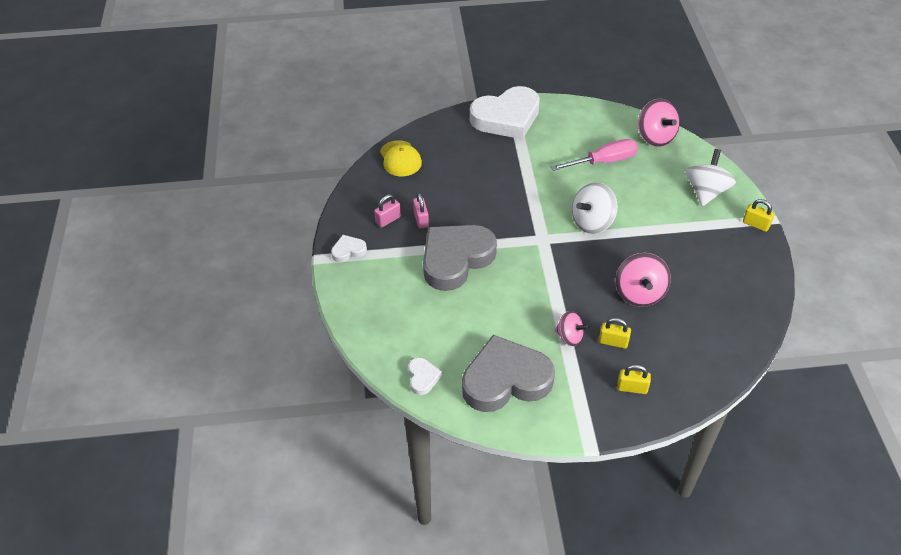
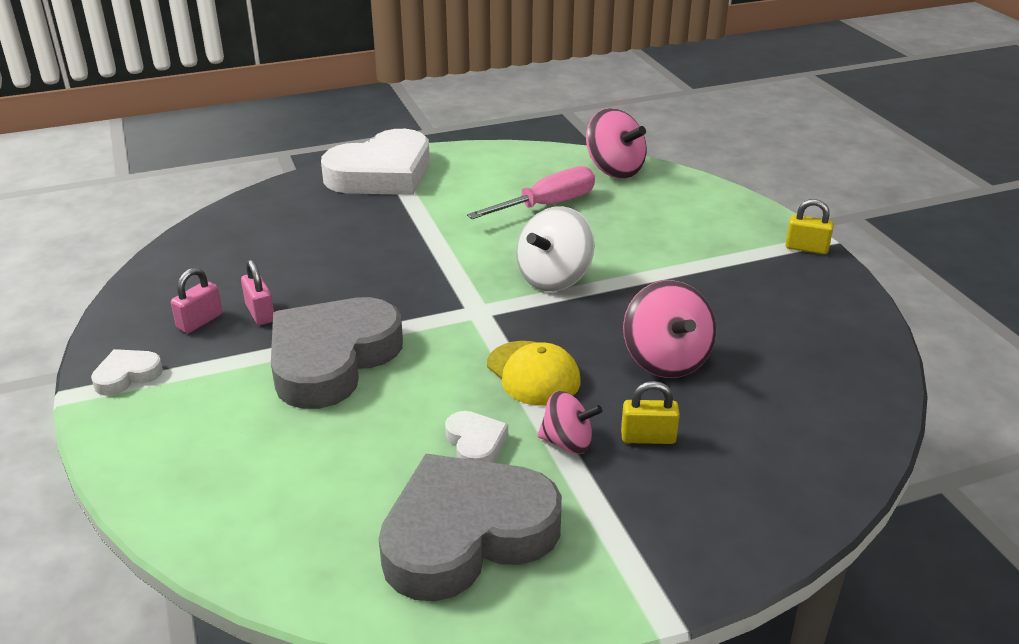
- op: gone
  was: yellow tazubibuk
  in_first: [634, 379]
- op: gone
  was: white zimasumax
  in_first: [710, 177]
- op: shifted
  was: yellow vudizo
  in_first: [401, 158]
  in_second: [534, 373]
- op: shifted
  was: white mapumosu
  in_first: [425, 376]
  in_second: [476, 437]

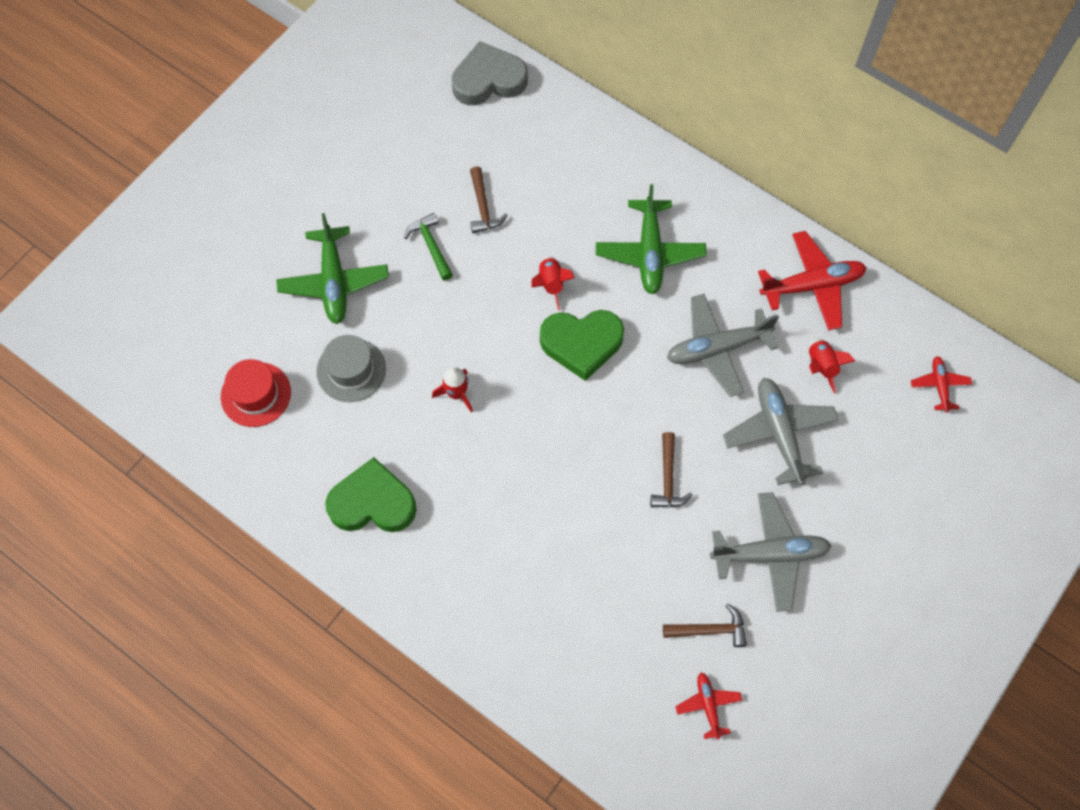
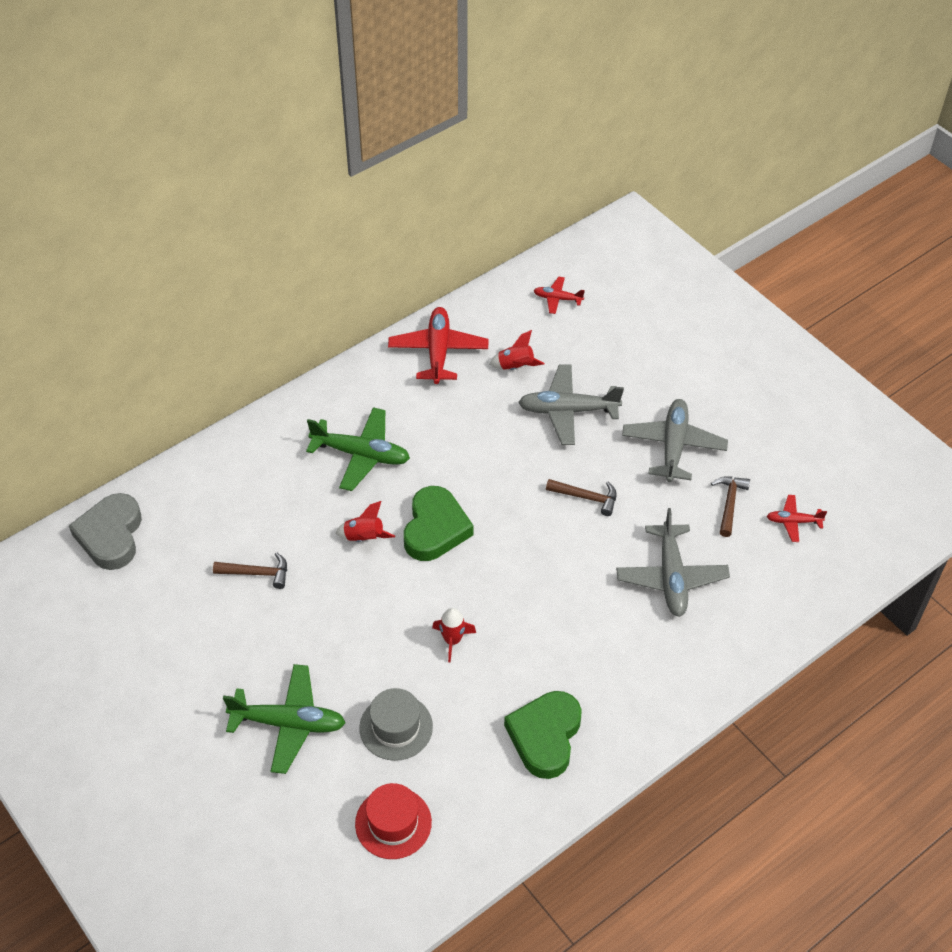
- op: gone
  was: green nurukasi
  in_first: [428, 246]
- op: shifted
  was: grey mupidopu
  in_first: [723, 345]
  in_second: [673, 562]

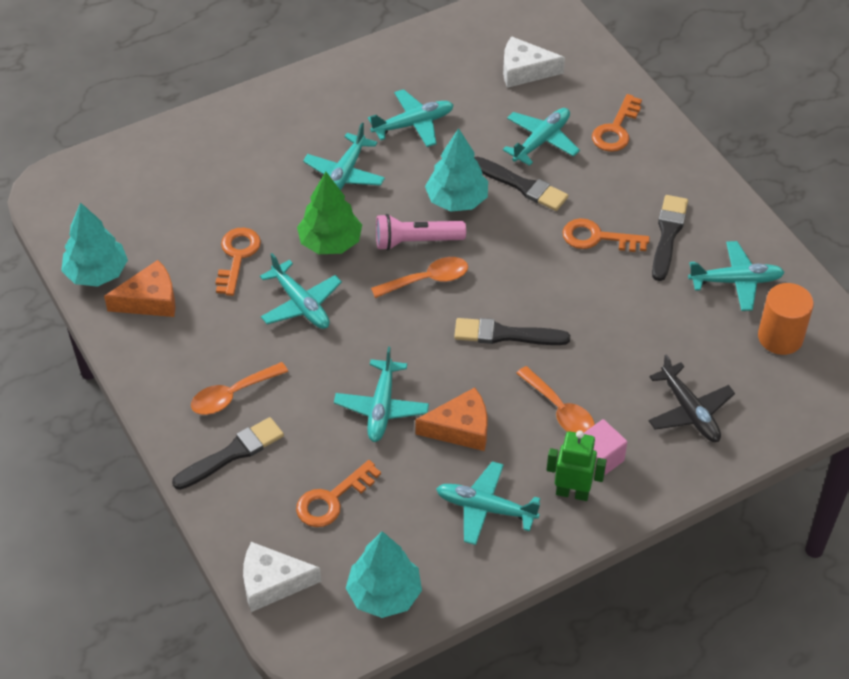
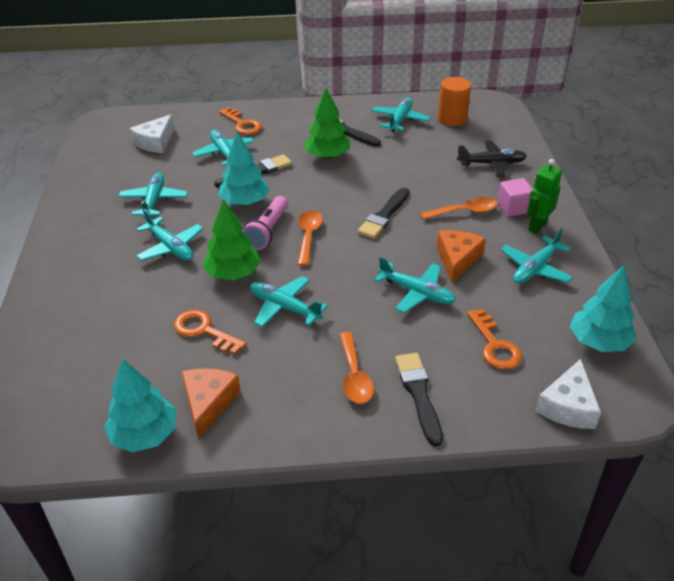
- op: swapped
  was: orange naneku
  now: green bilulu
  in_first: [606, 235]
  in_second: [327, 123]
- op: rotated
  was: turquoise mupidopu
  in_first: [301, 291]
  in_second: [289, 301]
  clockwise: -135

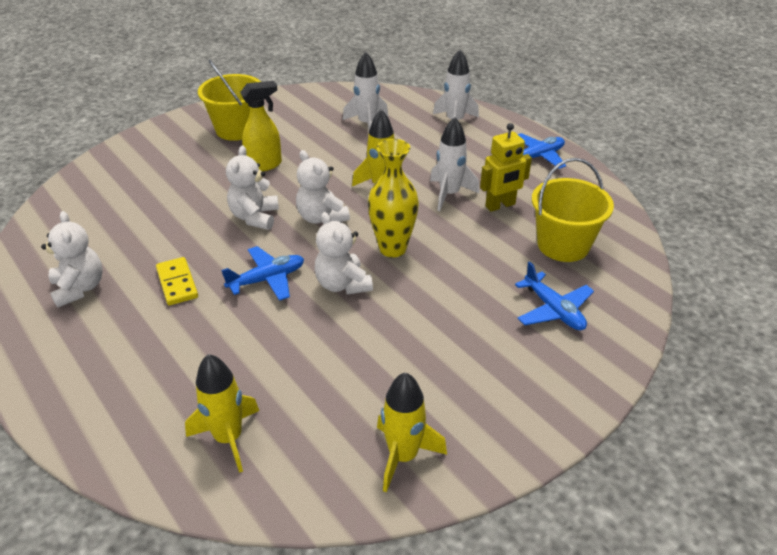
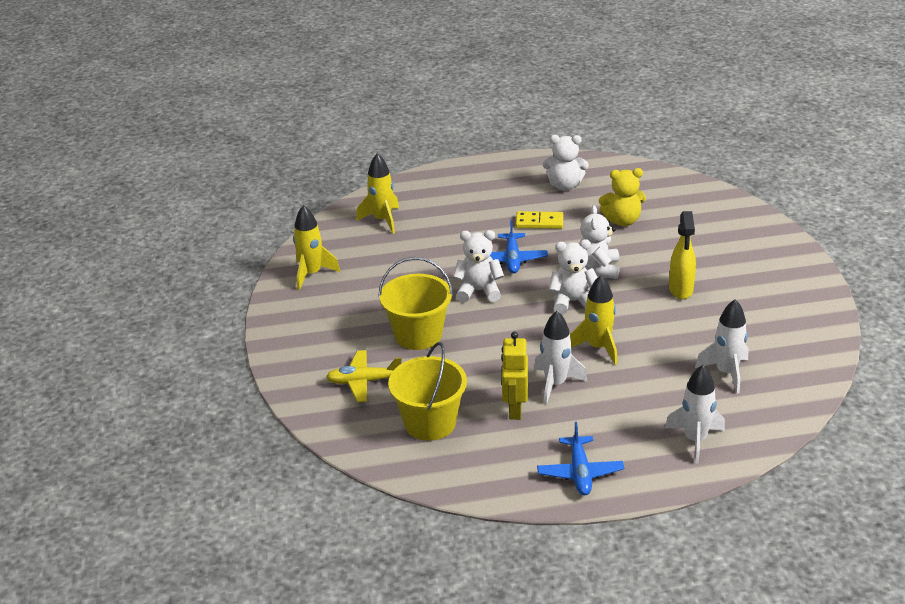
- op: gone
  was: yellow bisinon
  in_first: [393, 198]
- op: new
  now: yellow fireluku
  in_second: [622, 197]
- op: shifted
  was: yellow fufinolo
  in_first: [229, 100]
  in_second: [415, 303]
- op: repainted
  was: blue mupidopu
  now: yellow mupidopu
  in_first: [554, 295]
  in_second: [364, 376]
- op: rotated
  was: white fireluku
  in_first: [252, 188]
  in_second: [599, 242]
  clockwise: -120

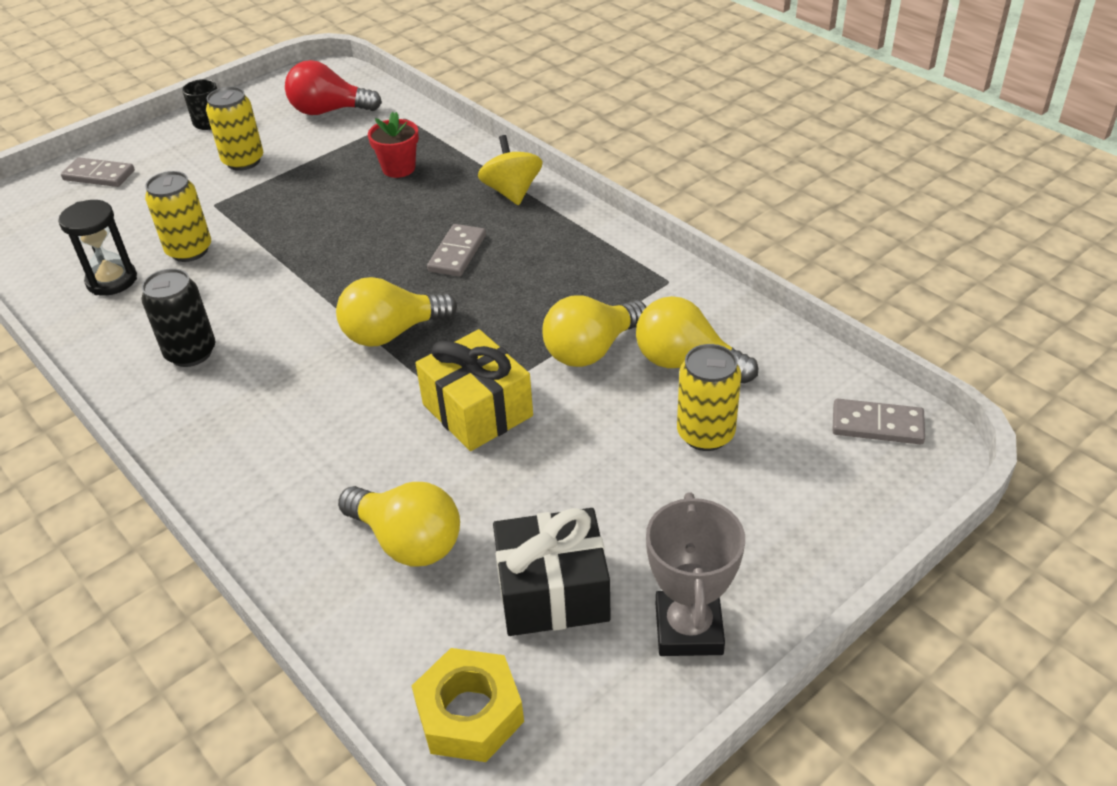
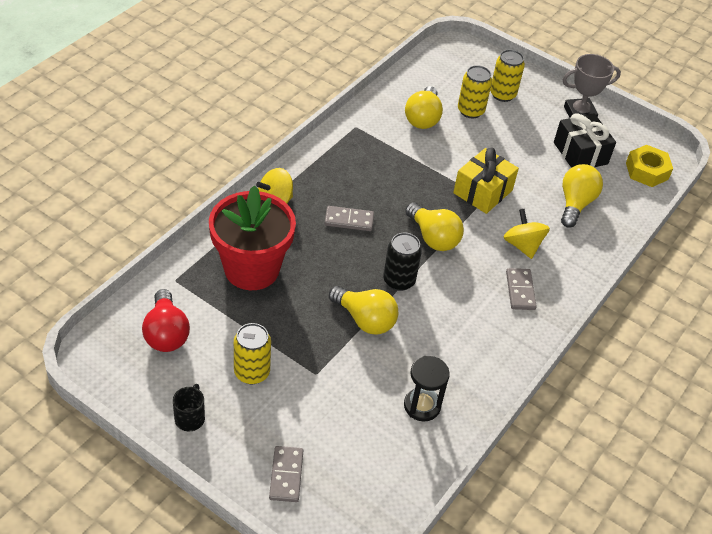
- op: new
  now: yellow zimasumax
  in_second: [526, 234]
- op: shifted
  was: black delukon
  in_first: [178, 317]
  in_second: [402, 262]
- op: shifted
  was: yellow delukon
  in_first: [178, 216]
  in_second: [507, 75]
- op: shifted
  was: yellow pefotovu
  in_first: [594, 331]
  in_second: [363, 310]
- op: shifted
  was: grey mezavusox
  in_first: [878, 421]
  in_second: [521, 289]
- op: scaled
  was: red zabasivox
  in_first: [393, 145]
  in_second: [252, 237]
  ratio: 2.18

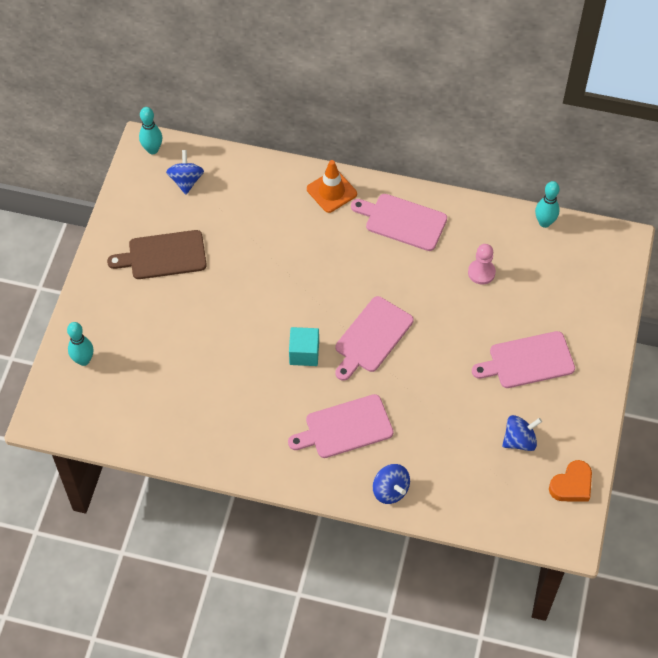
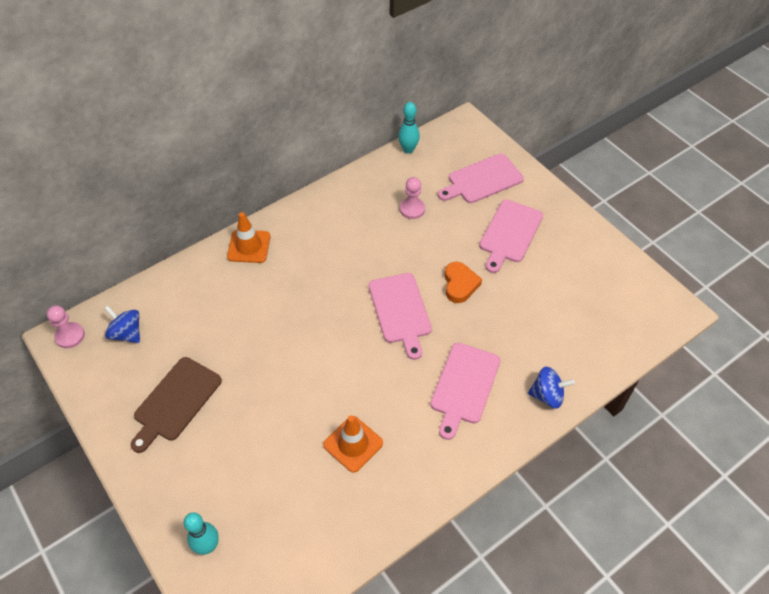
- op: gone
  was: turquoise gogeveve
  in_first: [304, 346]
- op: gone
  was: blue zimasumax
  in_first: [522, 433]
- op: new
  now: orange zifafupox
  in_second: [353, 444]
- op: shifted
  was: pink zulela
  in_first: [399, 222]
  in_second: [481, 178]
- op: shifted
  was: orange mapumosu
  in_first: [570, 480]
  in_second: [463, 282]
- op: swapped
  was: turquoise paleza
  now: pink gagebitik
  in_first: [150, 130]
  in_second: [66, 326]

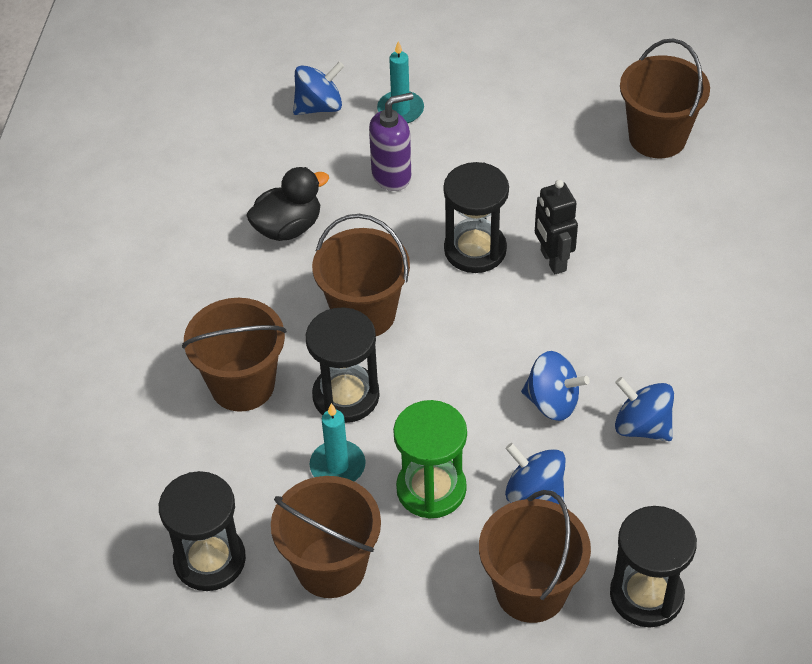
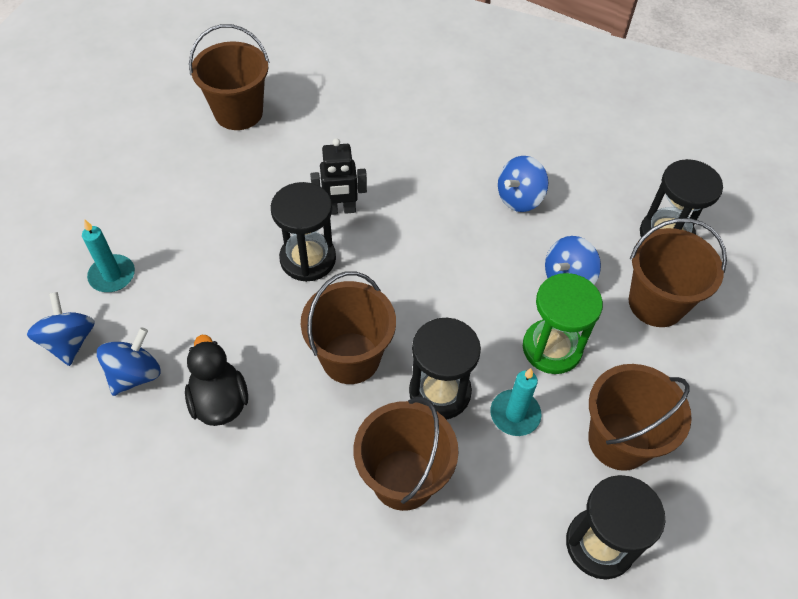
- op: gone
  was: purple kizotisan
  in_first: [391, 142]
- op: shifted
  was: blue zimasumax
  in_first: [555, 386]
  in_second: [129, 361]

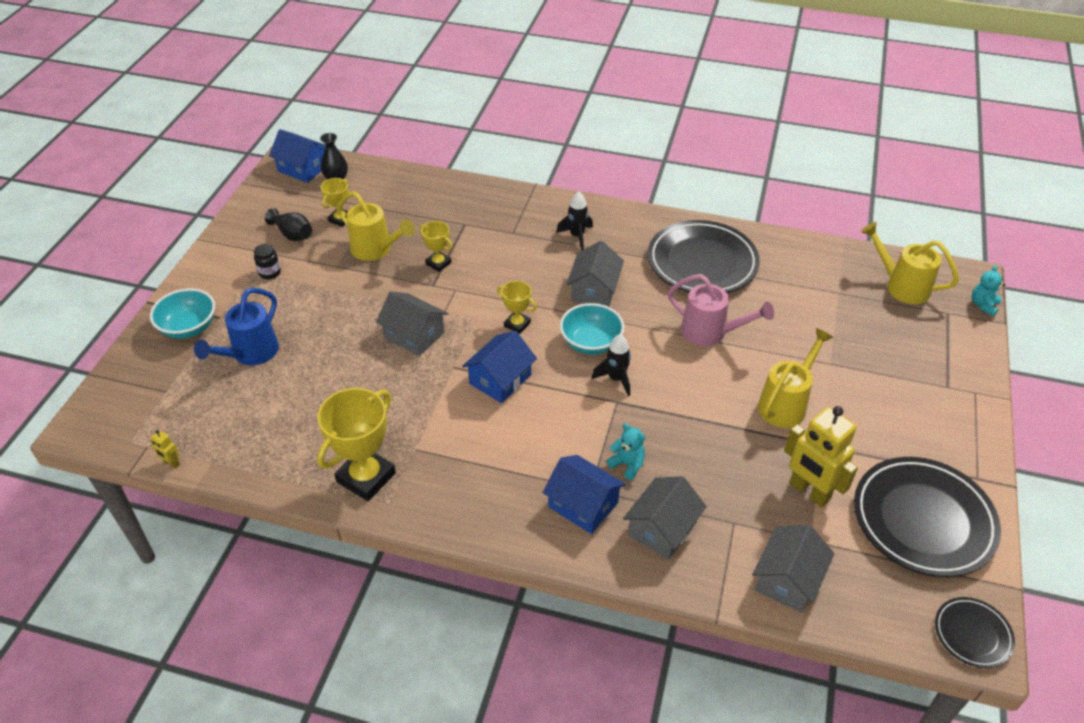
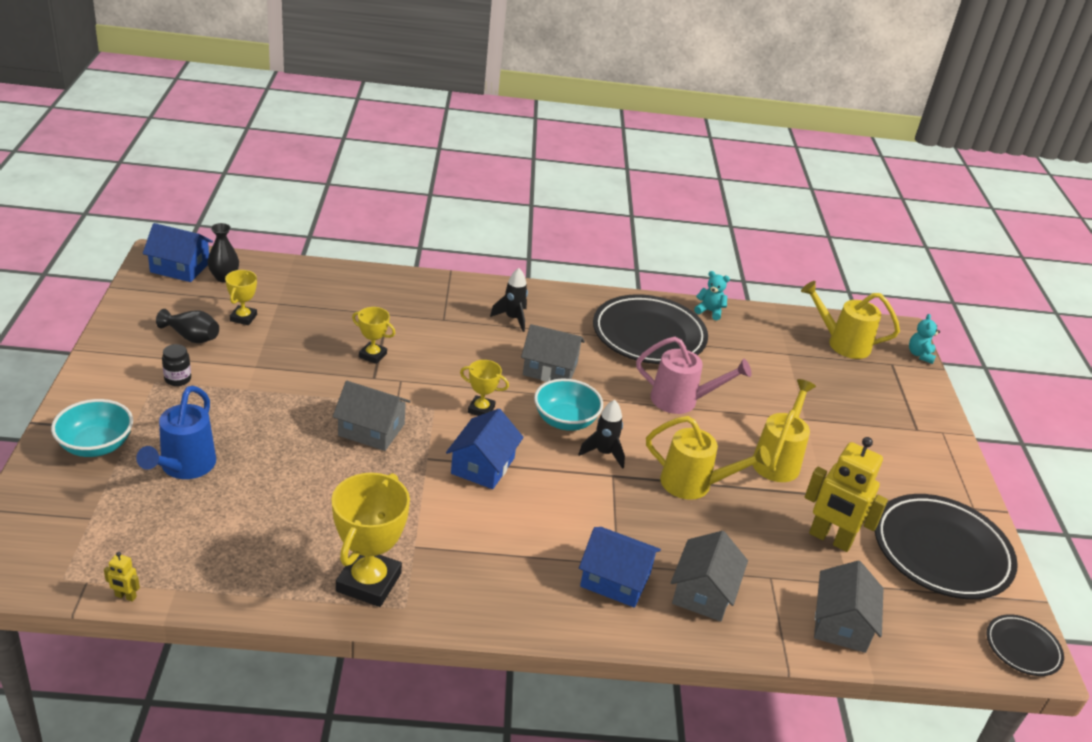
- op: shifted
  was: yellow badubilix
  in_first: [376, 226]
  in_second: [708, 458]
- op: shifted
  was: turquoise fireluku
  in_first: [626, 451]
  in_second: [712, 295]
- op: rotated
  was: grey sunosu
  in_first: [595, 274]
  in_second: [553, 353]
  clockwise: -75

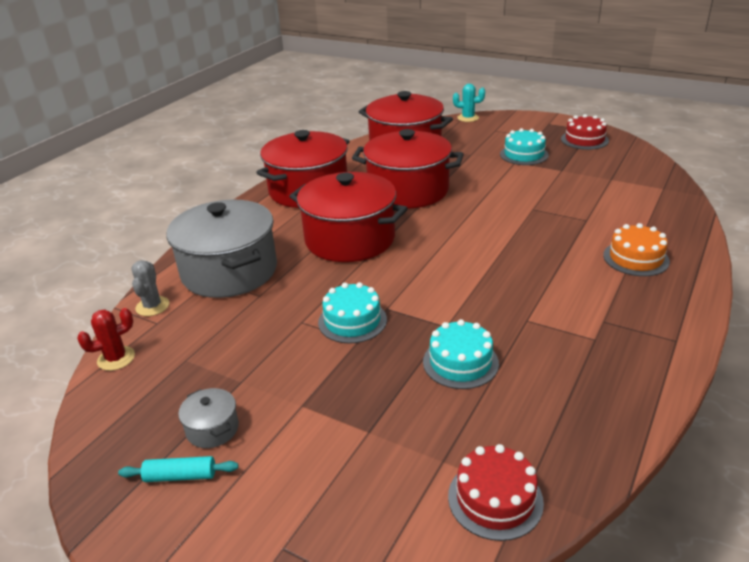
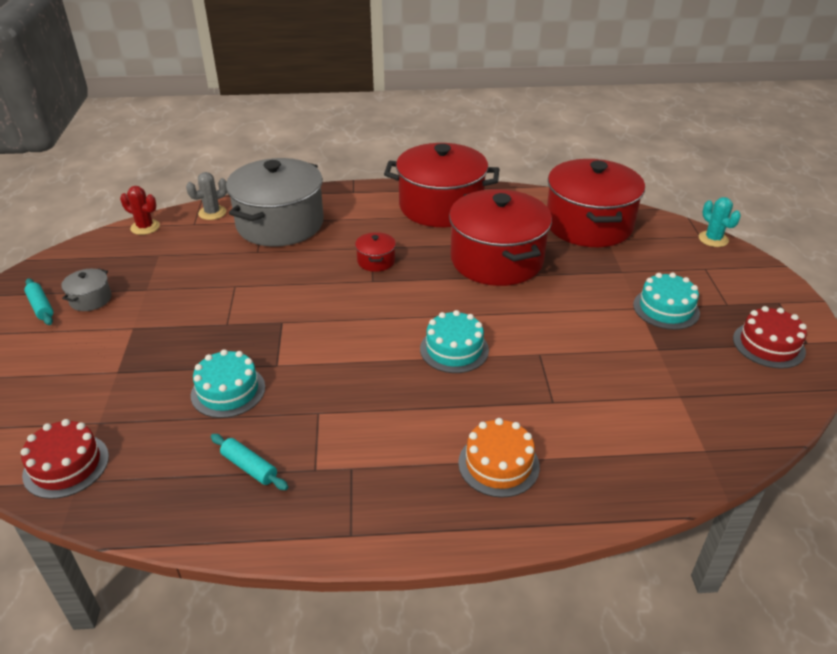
- op: new
  now: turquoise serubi
  in_second: [249, 462]
- op: shifted
  was: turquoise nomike
  in_first: [352, 312]
  in_second: [454, 341]
- op: scaled
  was: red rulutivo
  in_first: [348, 217]
  in_second: [375, 252]
  ratio: 0.41

